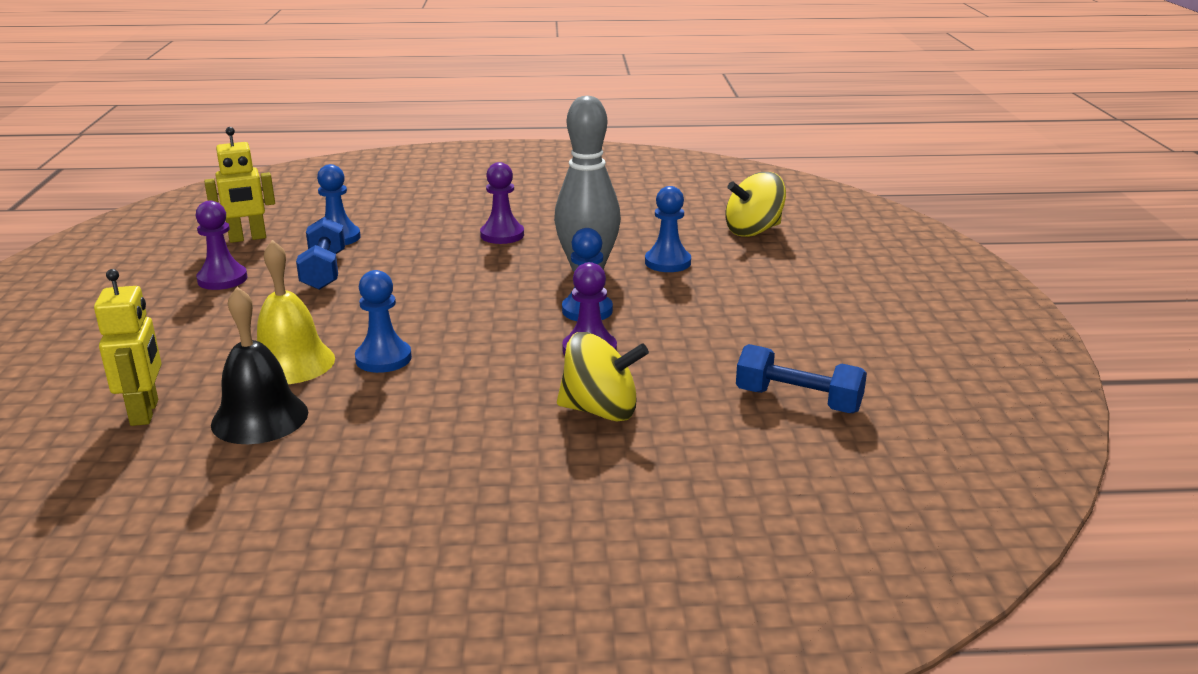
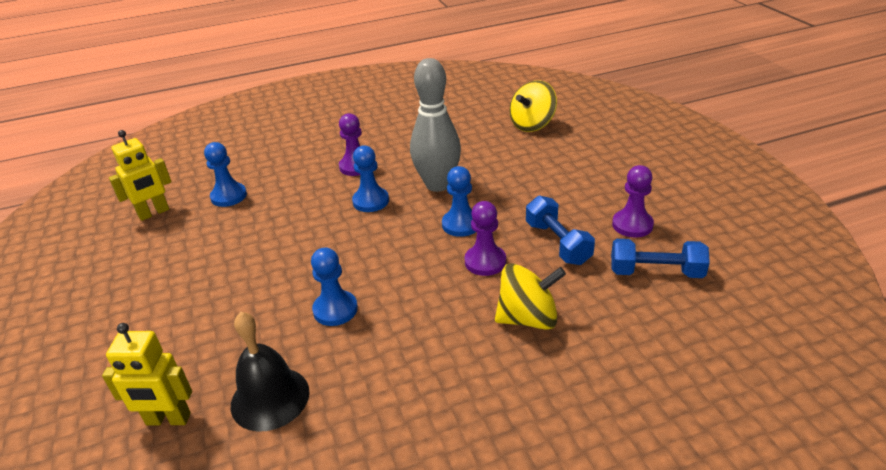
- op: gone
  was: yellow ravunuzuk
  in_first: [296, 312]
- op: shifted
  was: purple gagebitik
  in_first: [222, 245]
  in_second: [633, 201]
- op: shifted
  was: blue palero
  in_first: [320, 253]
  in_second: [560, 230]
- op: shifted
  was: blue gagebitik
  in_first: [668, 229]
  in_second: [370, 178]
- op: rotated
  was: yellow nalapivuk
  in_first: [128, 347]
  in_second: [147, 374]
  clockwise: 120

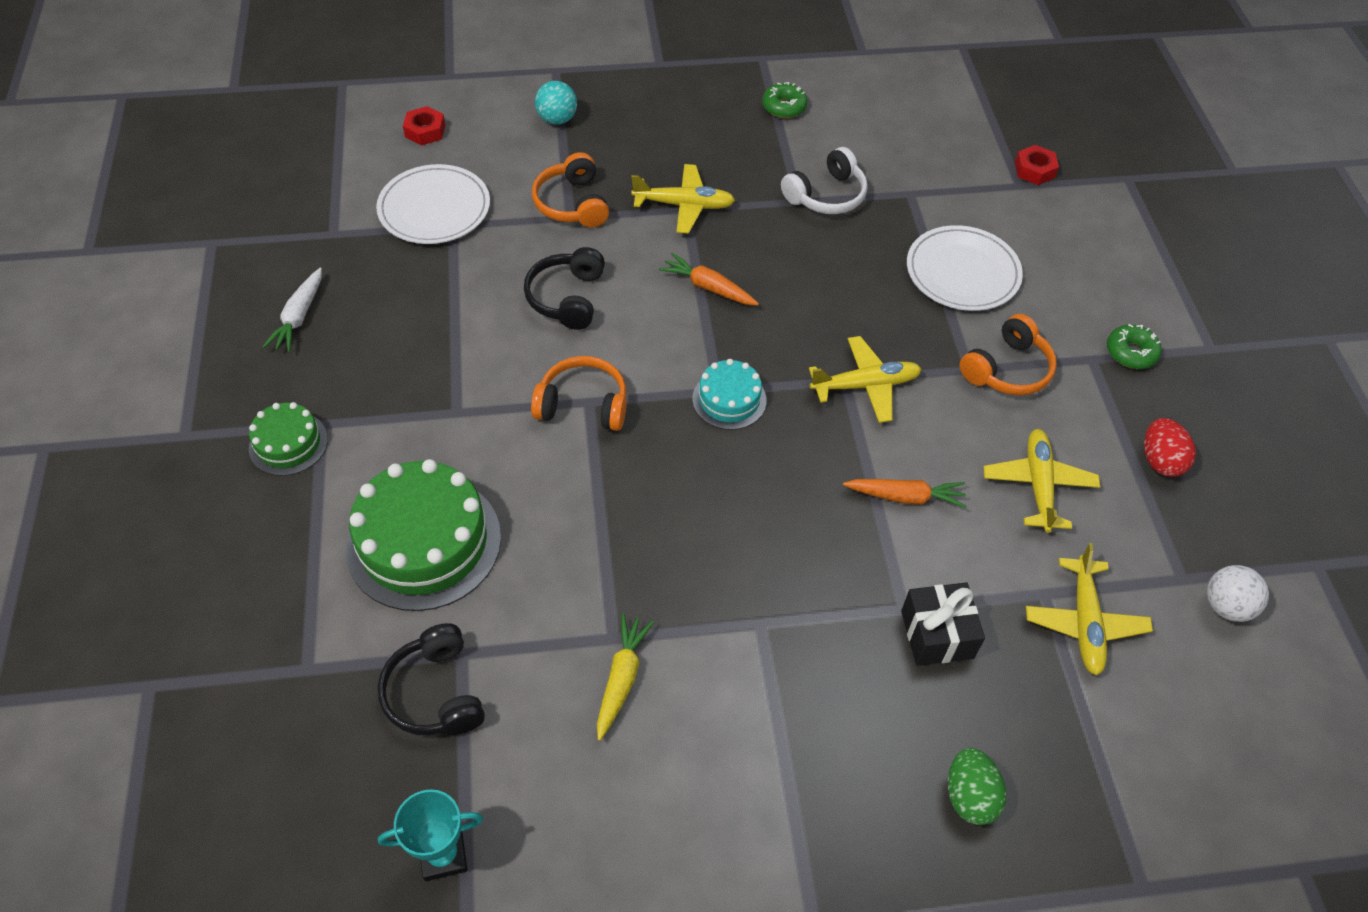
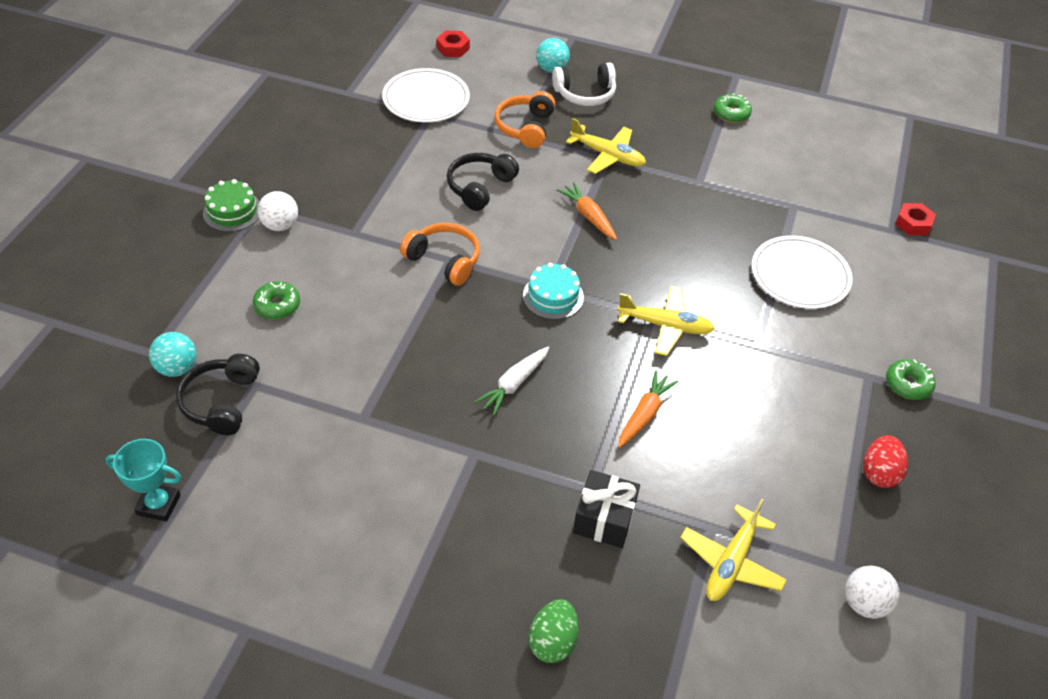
- op: gone
  was: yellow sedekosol
  in_first: [625, 677]
- op: gone
  was: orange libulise
  in_first: [1008, 354]
- op: gone
  was: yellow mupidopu
  in_first: [1041, 481]
- op: new
  now: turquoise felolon
  in_second: [172, 354]
- op: new
  now: white felolon
  in_second: [278, 211]
- op: shifted
  was: white sedekosol
  in_first: [292, 310]
  in_second: [511, 381]
- op: shifted
  was: white libulise
  in_first: [824, 180]
  in_second: [584, 84]
- op: swapped
  was: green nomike
  now: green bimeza
  in_first: [423, 535]
  in_second: [276, 300]
- op: rotated
  was: orange sedekosol
  in_first: [905, 493]
  in_second: [648, 409]
  clockwise: -90

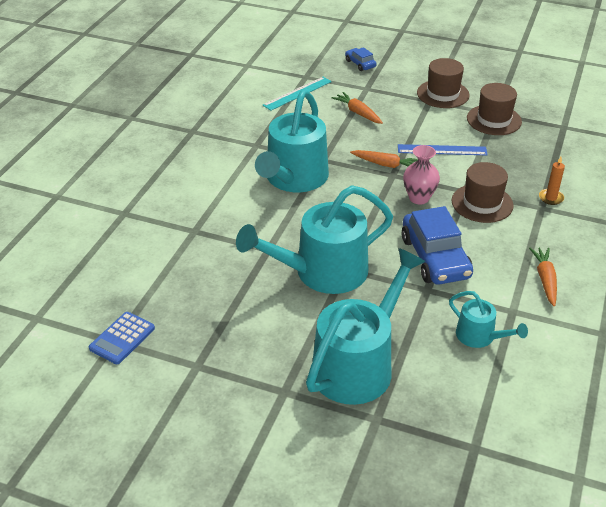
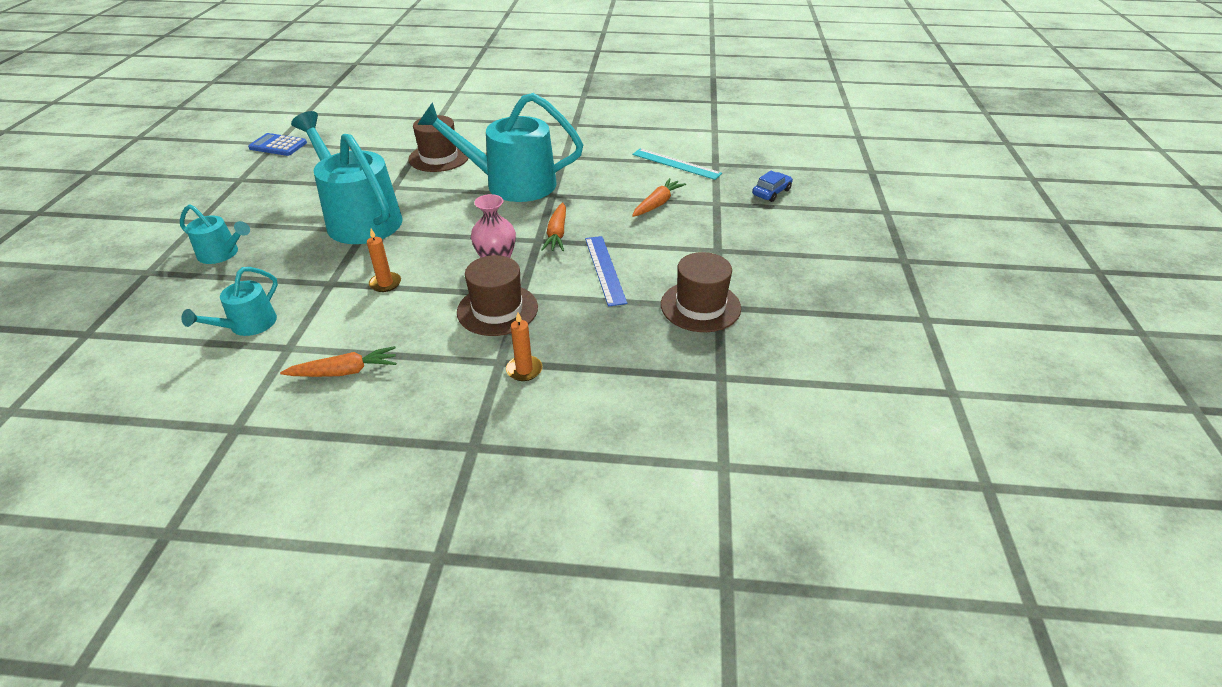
- op: shifted
  was: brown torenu
  in_first: [443, 83]
  in_second: [438, 143]
- op: swapped
  was: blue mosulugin
  now: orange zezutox
  in_first: [437, 245]
  in_second: [384, 260]
- op: scaled
  was: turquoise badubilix
  in_first: [365, 326]
  in_second: [215, 234]
  ratio: 0.49

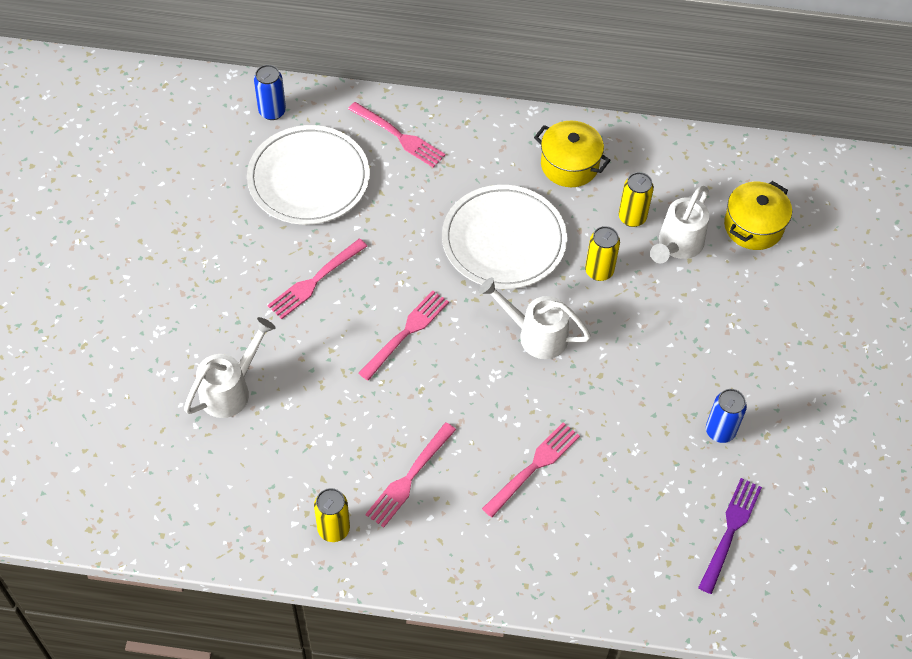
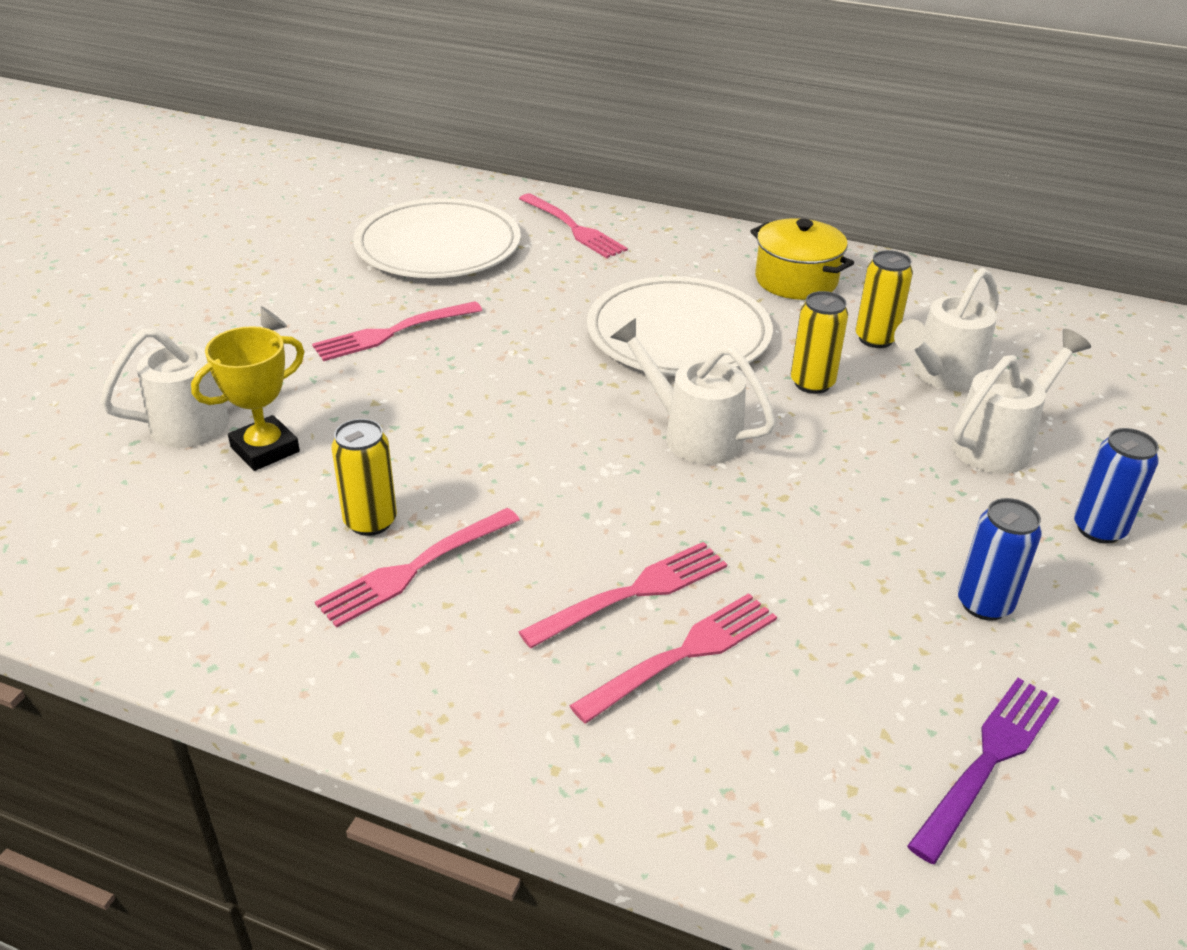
- op: gone
  was: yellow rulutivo
  in_first: [758, 215]
- op: new
  now: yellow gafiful
  in_second: [248, 398]
- op: new
  now: white badubilix
  in_second: [1021, 401]
- op: shifted
  was: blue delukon
  in_first: [270, 92]
  in_second: [1116, 486]
- op: shifted
  was: yellow delukon
  in_first: [332, 515]
  in_second: [364, 477]
- op: shifted
  was: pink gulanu
  in_first: [403, 335]
  in_second: [673, 658]

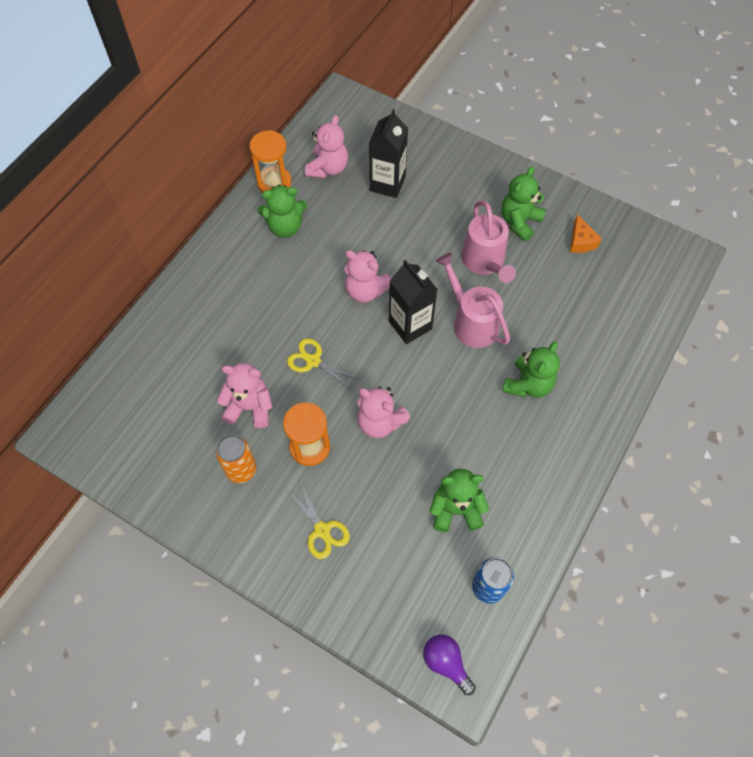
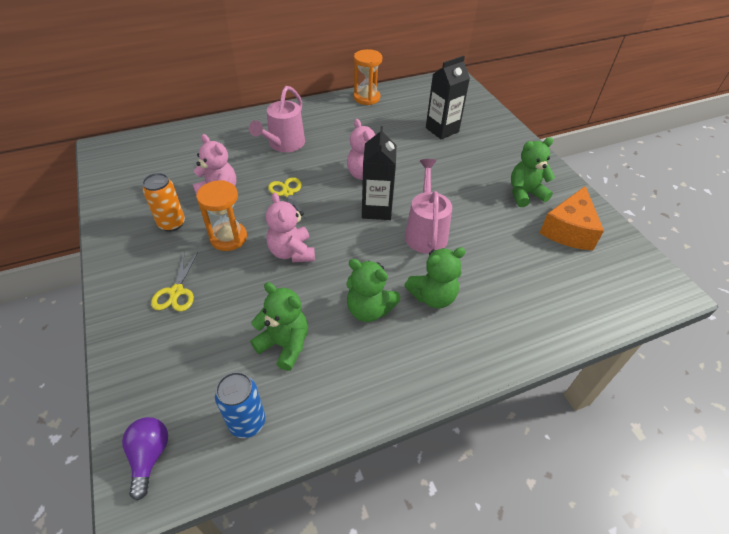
- op: gone
  was: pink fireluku
  in_first: [326, 146]
- op: shifted
  was: green fireluku
  in_first: [282, 211]
  in_second: [373, 290]
- op: shifted
  was: pink badubilix
  in_first: [488, 241]
  in_second: [277, 119]
- op: scaled
  was: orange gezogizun
  in_first: [586, 233]
  in_second: [571, 218]
  ratio: 1.82

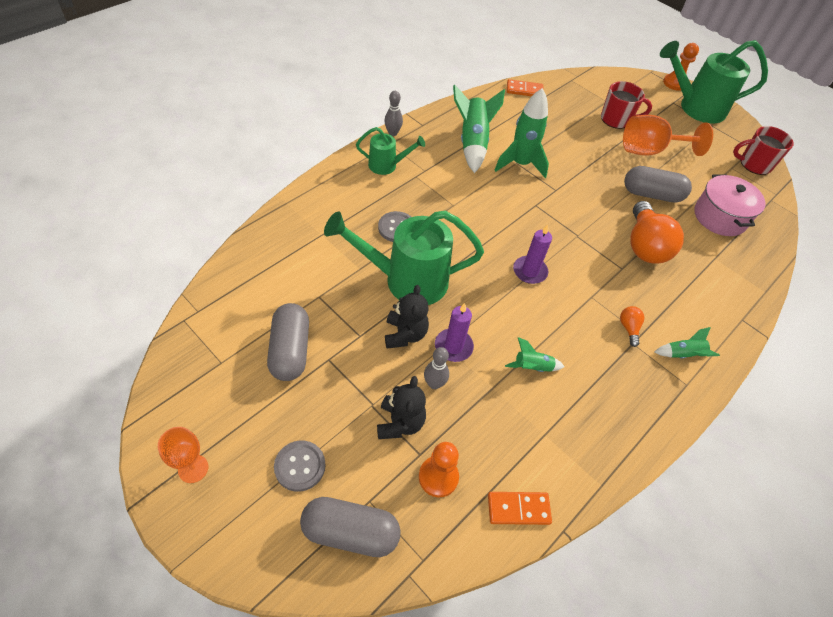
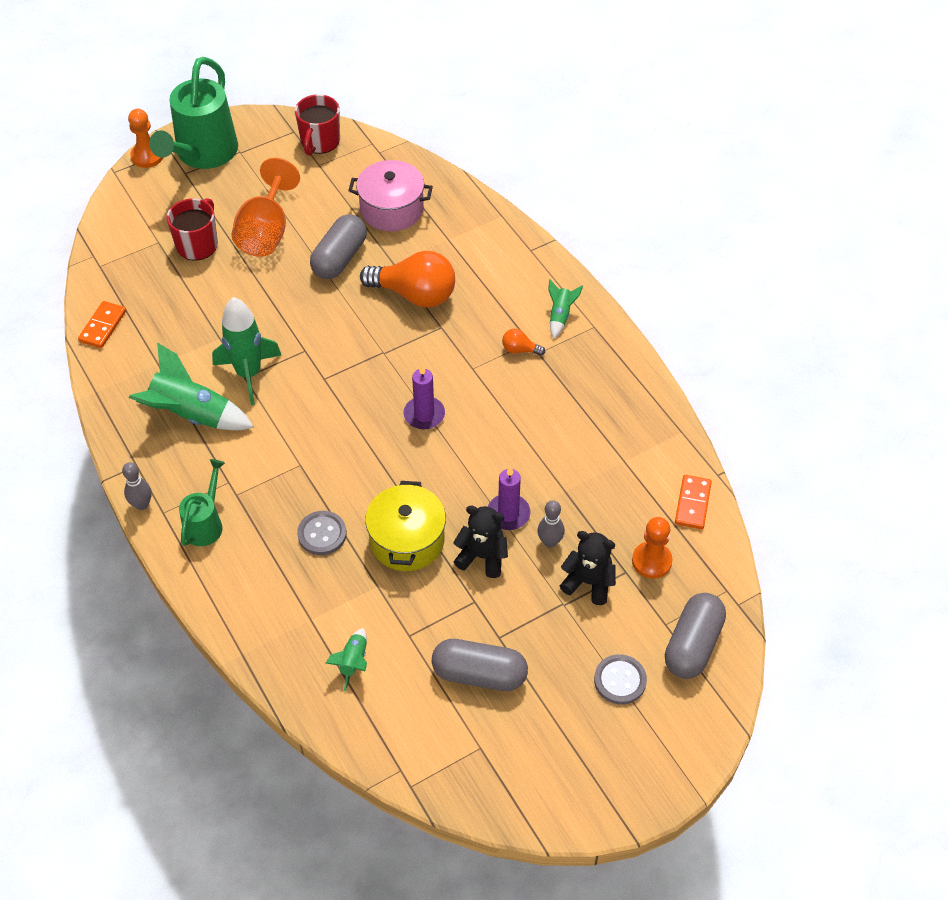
- op: gone
  was: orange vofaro
  in_first: [183, 455]
- op: shifted
  was: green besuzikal
  in_first: [534, 354]
  in_second: [346, 659]
- op: swapped
  was: green badubilix
  now: yellow rulutivo
  in_first: [404, 258]
  in_second: [405, 526]

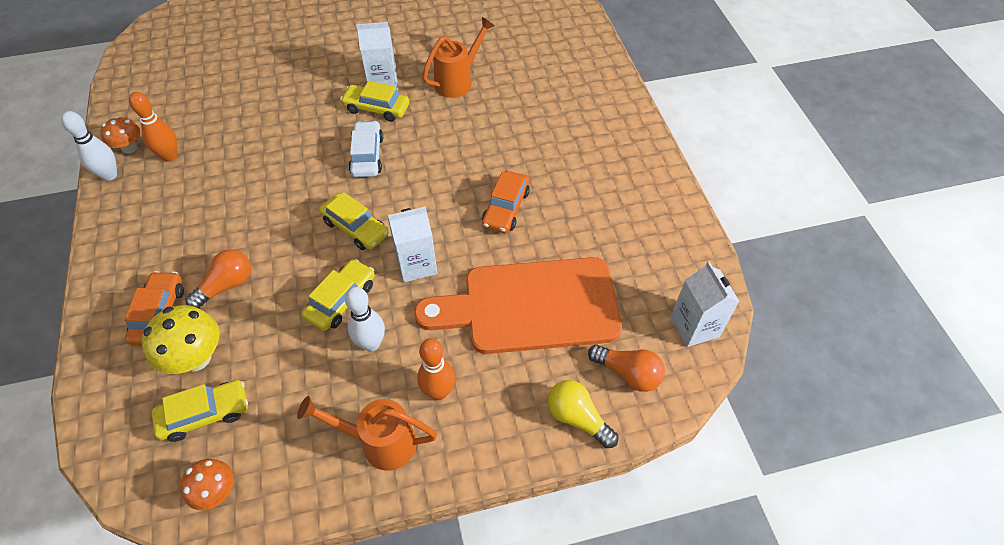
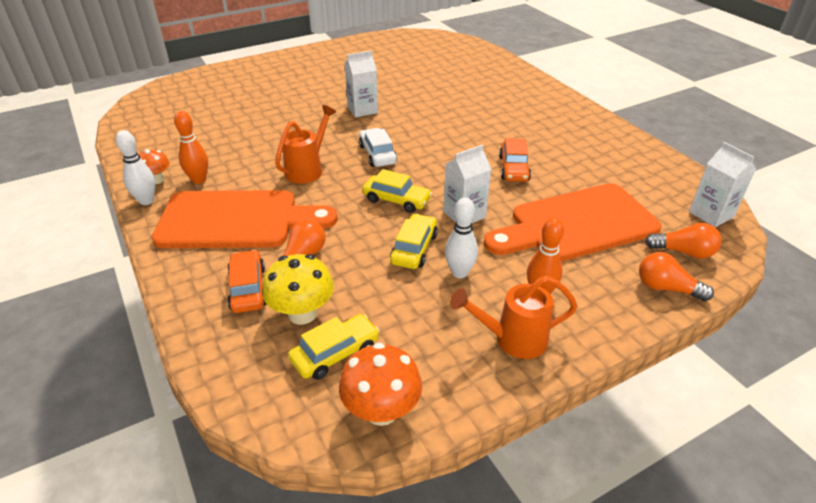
- op: gone
  was: yellow mosulugin
  in_first: [374, 101]
- op: new
  now: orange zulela
  in_second: [245, 219]
- op: shifted
  was: orange badubilix
  in_first: [458, 57]
  in_second: [305, 144]
- op: repainted
  was: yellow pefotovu
  now: orange pefotovu
  in_first: [583, 414]
  in_second: [676, 277]
- op: scaled
  was: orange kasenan
  in_first: [207, 484]
  in_second: [380, 384]
  ratio: 1.59

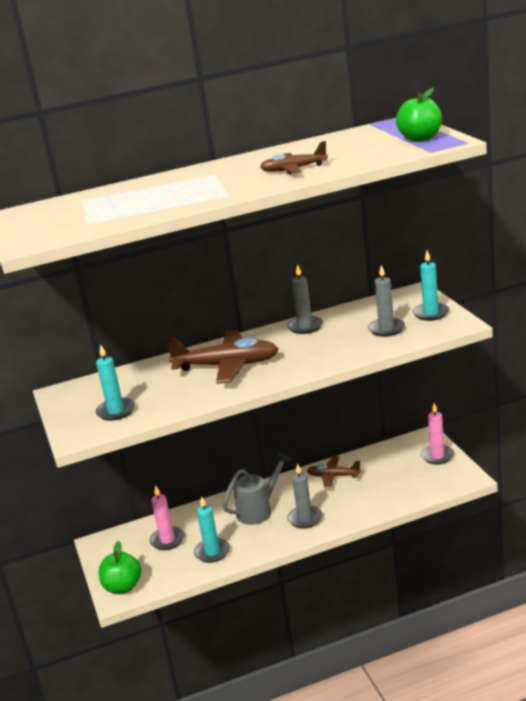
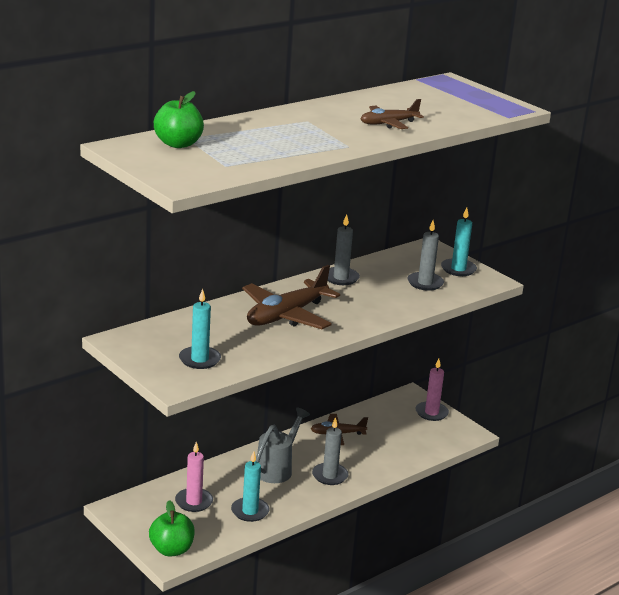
- op: shifted
  was: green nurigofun
  in_first: [419, 115]
  in_second: [179, 119]
- op: rotated
  was: brown mupidopu
  in_first: [222, 357]
  in_second: [291, 297]
  clockwise: 150

